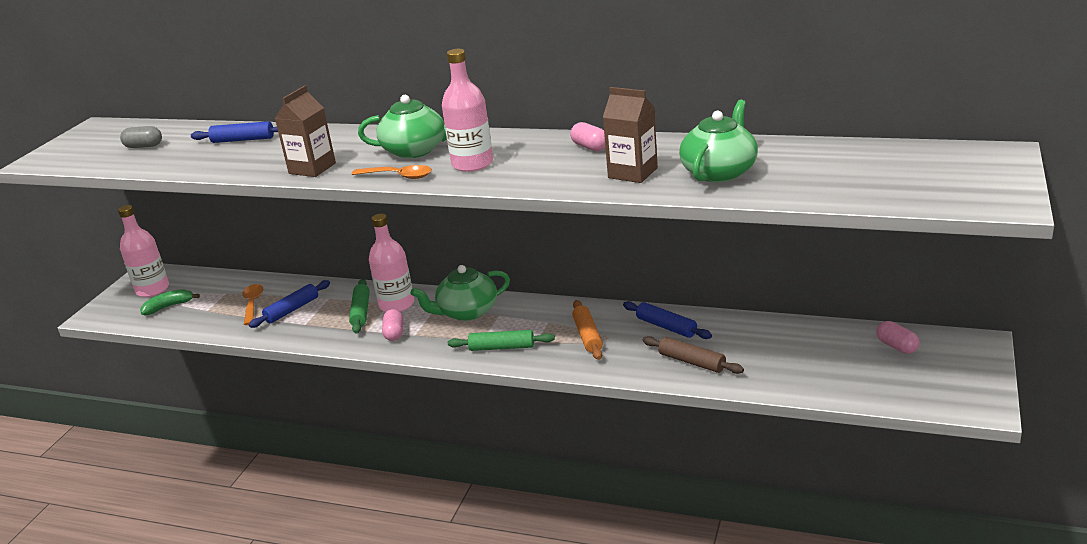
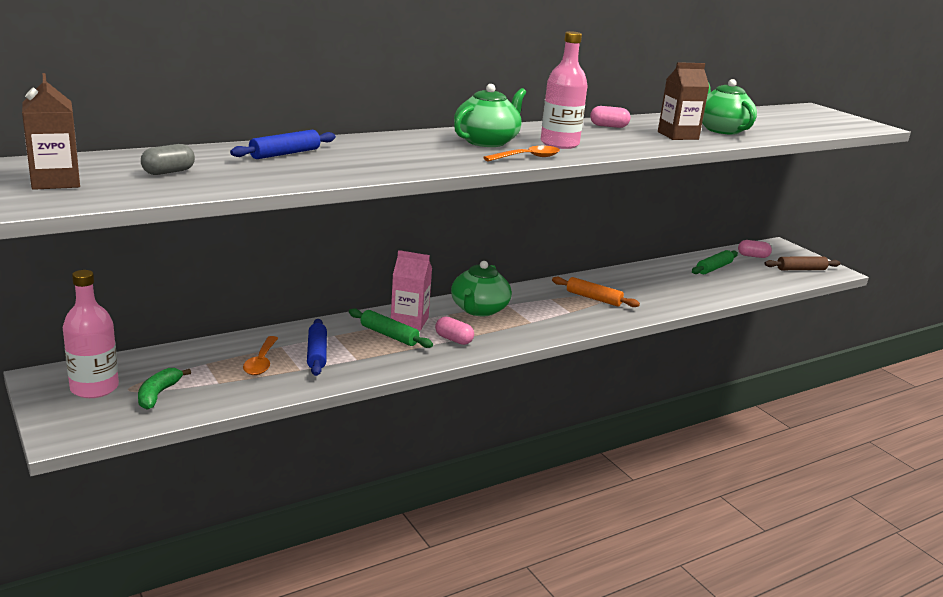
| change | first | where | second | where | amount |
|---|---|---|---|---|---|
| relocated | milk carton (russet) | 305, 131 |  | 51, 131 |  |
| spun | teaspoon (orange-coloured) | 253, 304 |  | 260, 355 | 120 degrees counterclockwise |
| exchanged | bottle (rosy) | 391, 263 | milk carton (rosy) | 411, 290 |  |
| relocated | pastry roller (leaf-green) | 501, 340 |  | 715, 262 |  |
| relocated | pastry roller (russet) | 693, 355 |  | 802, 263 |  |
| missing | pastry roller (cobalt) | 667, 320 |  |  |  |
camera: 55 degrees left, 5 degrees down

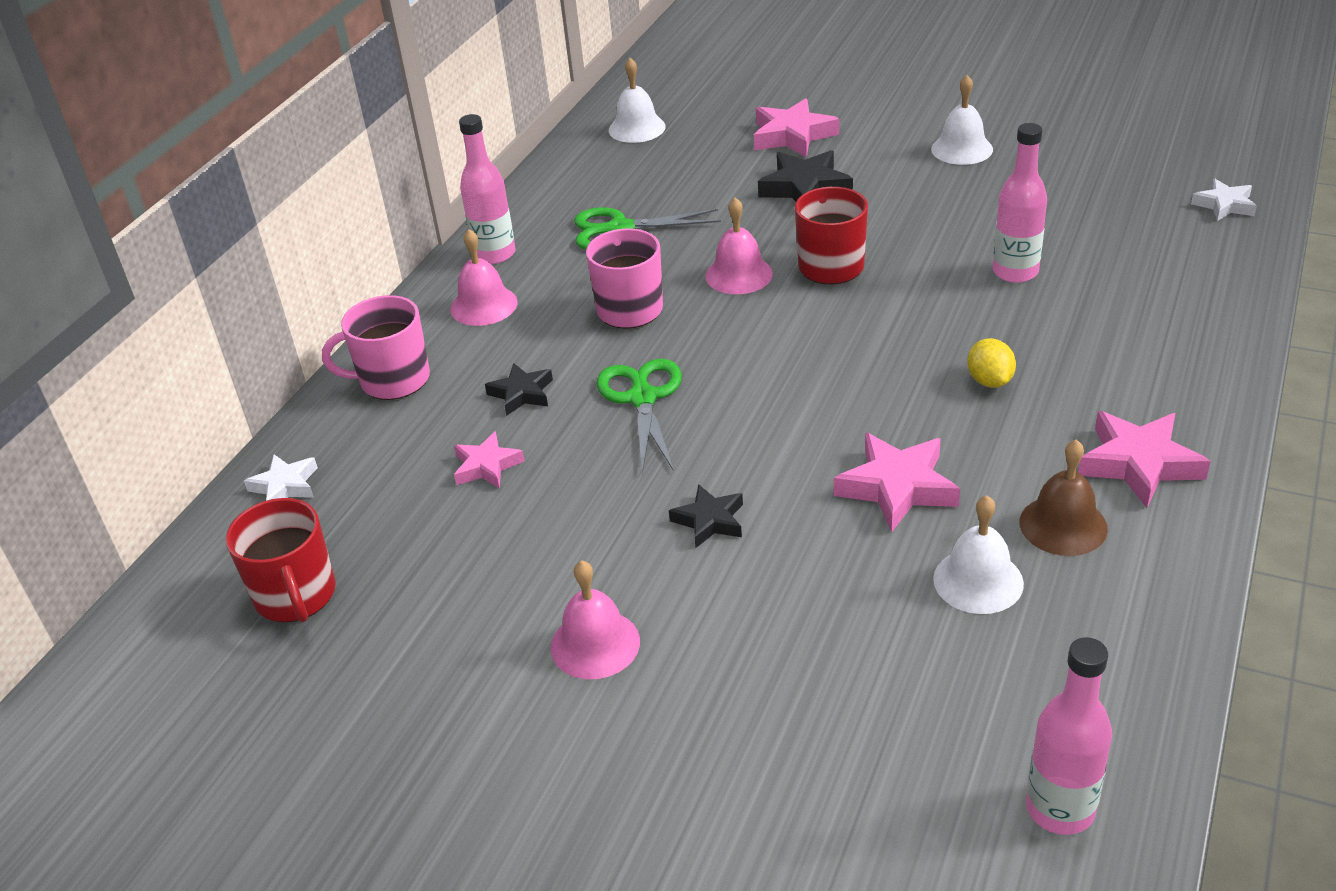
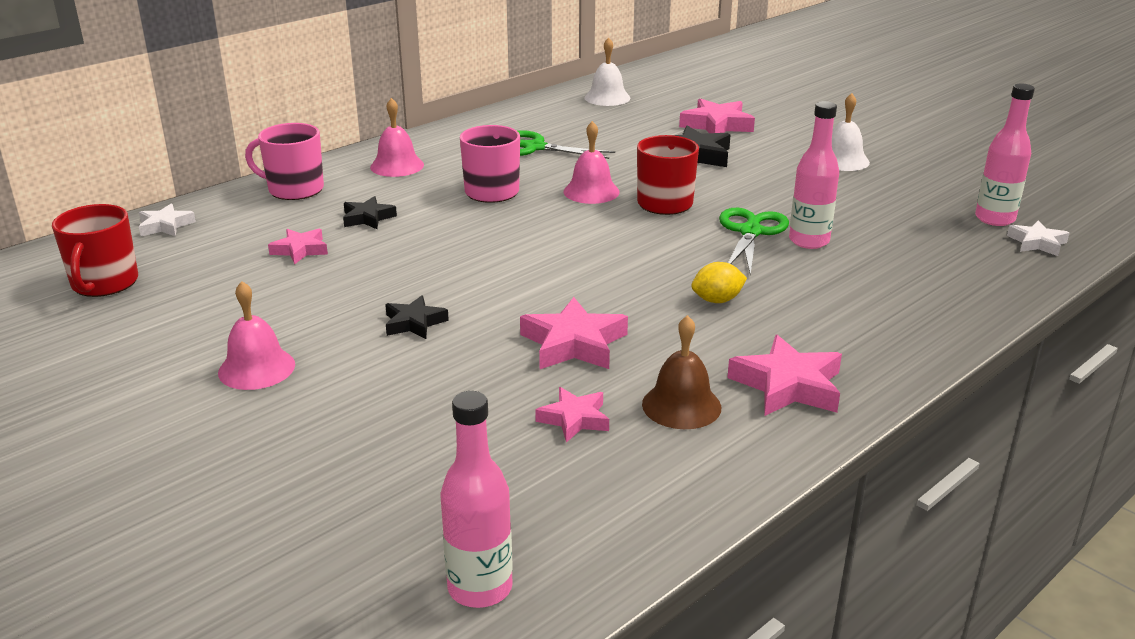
| change | first | where | second | where | amount |
|---|---|---|---|---|---|
| exchanged | bell (snow-white) | 978, 554 | star (rosy) | 572, 415 |  |
| spun | lemon (yellow) | 992, 363 |  | 719, 282 | 60 degrees clockwise |
| relocated | scissors (leaf-green) | 639, 416 |  | 754, 241 |  |
| relocated | bottle (rosy) | 487, 189 |  | 1005, 154 |  |
camera: 20 degrees right, 10 degrees down

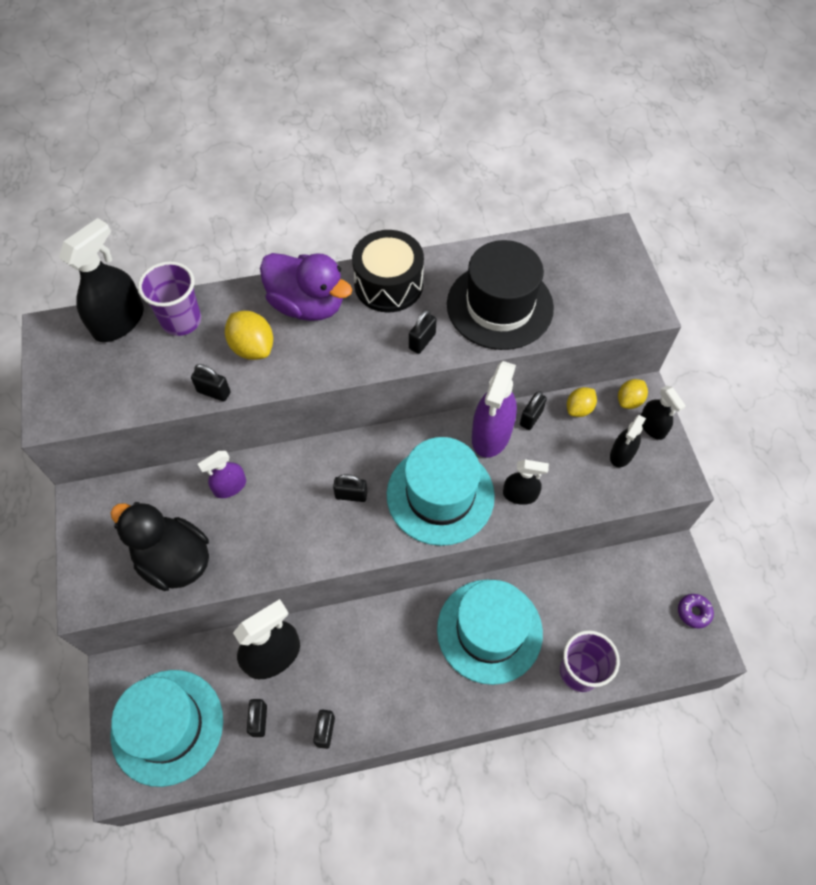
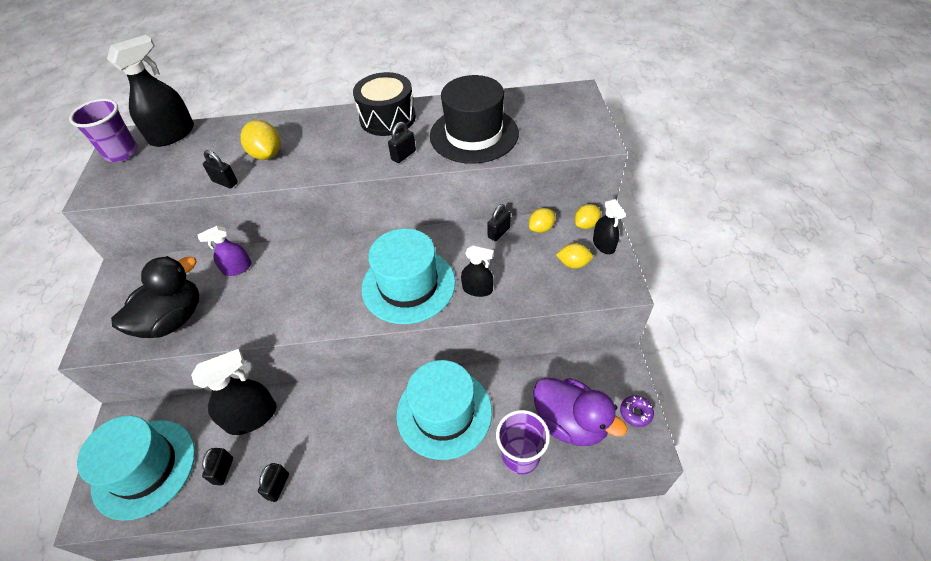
| change | first | where | second | where | amount |
|---|---|---|---|---|---|
| relocated | cup (purple) | 169, 298 |  | 103, 130 |  |
| spun | duck (black) | 159, 546 |  | 155, 297 | 90 degrees clockwise |
| relocated | duck (purple) | 306, 287 |  | 580, 412 |  |
| exchanged | sprayer (black) | 628, 441 | lemon (yellow) | 574, 256 |  |
| missing | small lock (black) | 350, 488 |  |  |  |
| missing | sprayer (purple) | 494, 409 |  |  |  |
camera: 10 degrees right, 10 degrees down

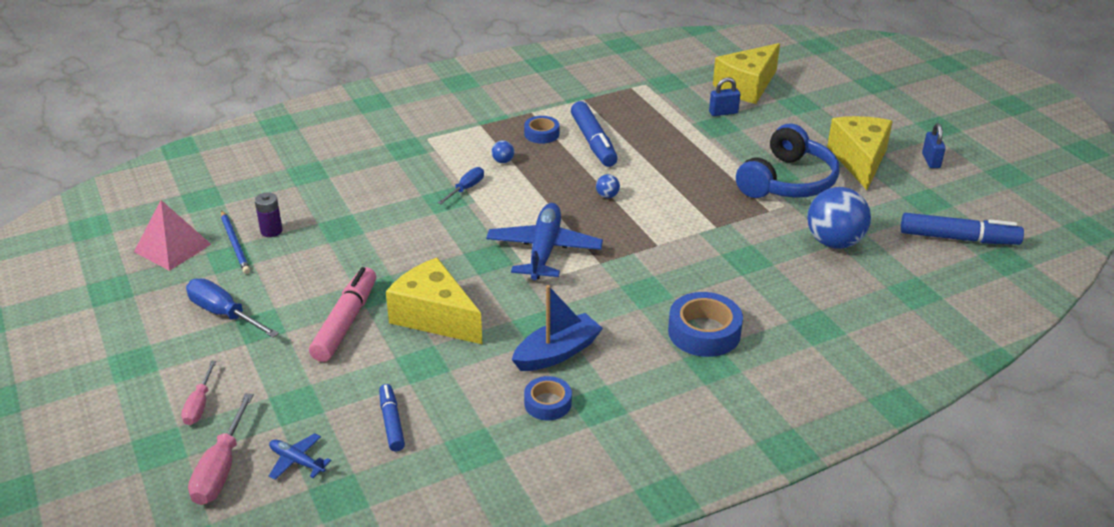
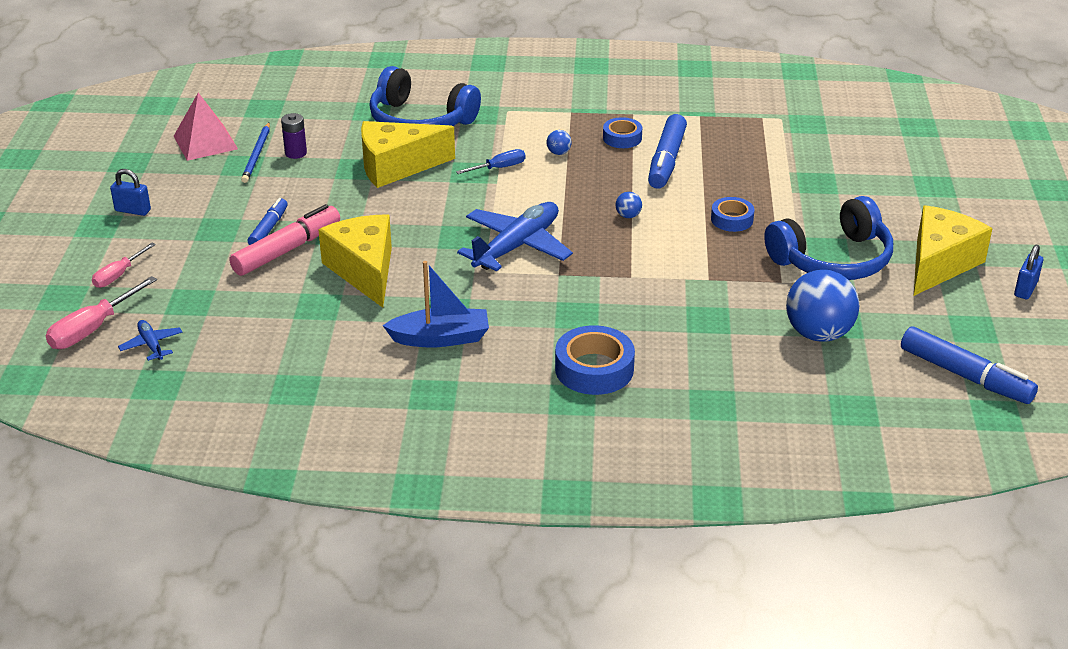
| change | first | where | second | where | amount |
|---|---|---|---|---|---|
| relocated | small lock (cobalt) | 724, 96 |  | 130, 192 |  |
| relocated | marker pen (cobalt) | 392, 417 |  | 268, 221 |  |
| relocated | cheese wedge (yellow) | 746, 73 |  | 408, 154 |  |
| appeared |  |  | over-ear headphones (cobalt) | 425, 96 |  |
| relocated | sticky tape (cobalt) | 548, 398 |  | 732, 214 |  |
| missing | hand screwdriver (cobalt) | 232, 308 |  |  |  |
camera: 30 degrees right, 0 degrees up

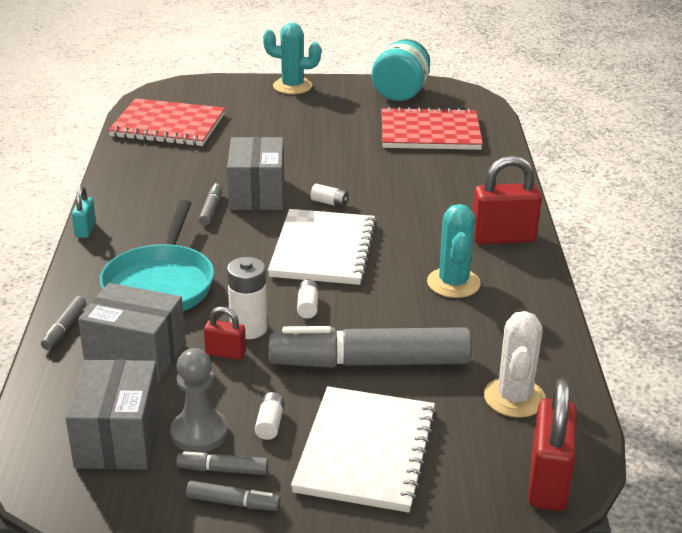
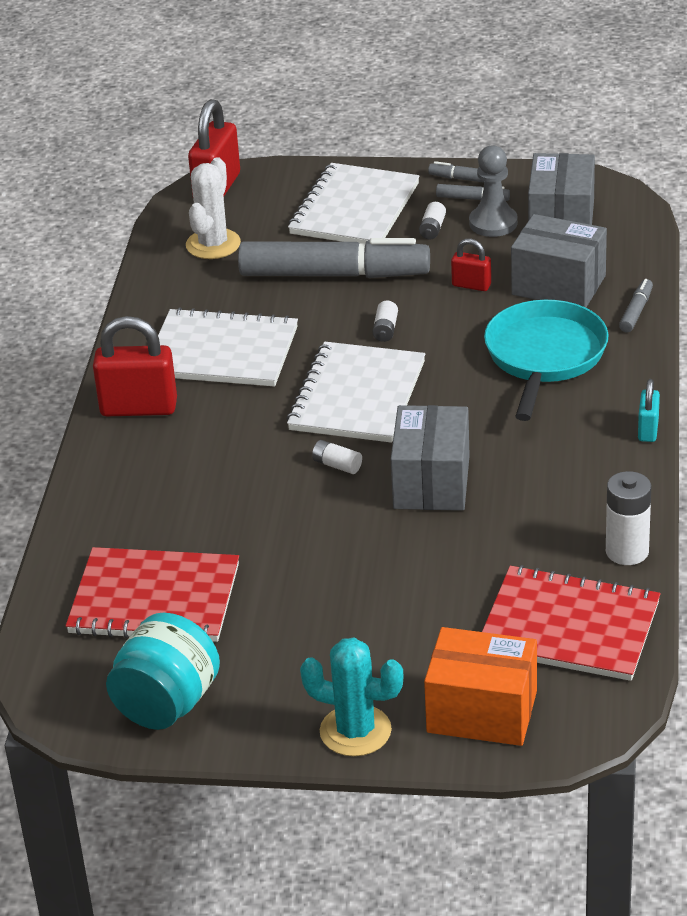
| change | first | where | second | where | amount |
|---|---|---|---|---|---|
| exchanged | prickly plant (teal) | 454, 251 | notepad (snow-white) | 228, 347 |  |
| appeared |  |  | package (orange-coloured) | 480, 686 |  |
| relocated | AA battery (snow-white) | 247, 298 |  | 628, 518 |  |
| missing | marker pen (gray) | 210, 204 |  |  |  |
camera: 170 degrees left, 5 degrees up

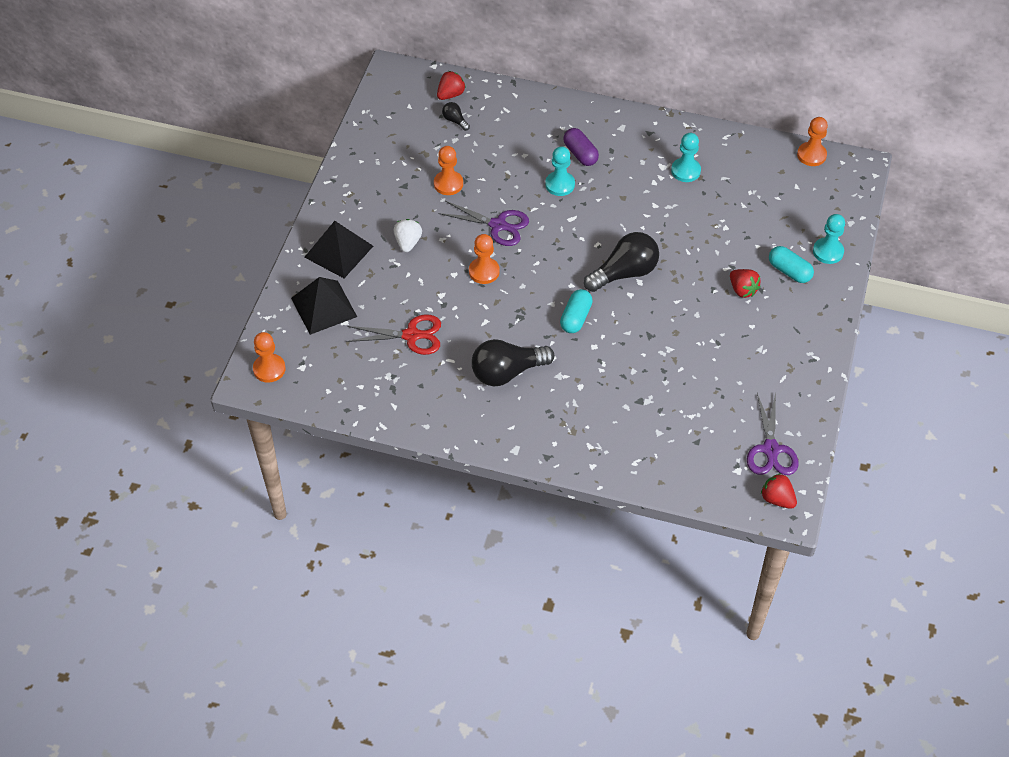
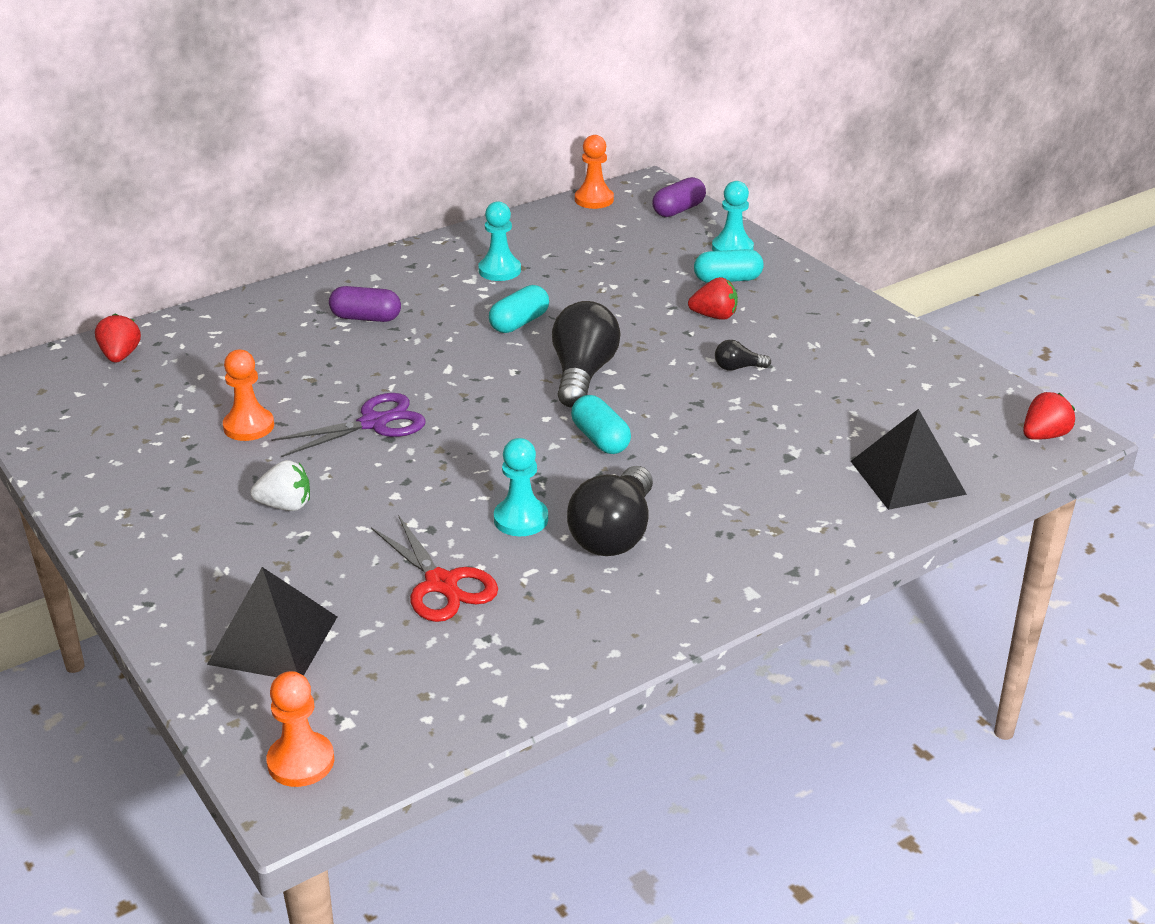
| change | first | where | second | where | amount |
|---|---|---|---|---|---|
| spun | strawberry (snow-white) | 408, 235 |  | 280, 485 | 135 degrees clockwise |
| spun | scissors (red) | 393, 334 |  | 434, 568 | 105 degrees clockwise |
| appeared |  |  | capsule (teal) | 519, 309 |  |
| relocated | chess pawn (teal) | 560, 171 |  | 521, 487 |  |
| appeared |  |  | capsule (purple) | 679, 197 |  |
| relocated | lightbulb (black) | 456, 116 |  | 743, 355 |  |
| relocated | solid pyramid (black) | 338, 249 |  | 909, 459 |  |
| spun | strawberry (red) | 779, 491 |  | 1049, 416 | 150 degrees clockwise |
| missing | chess pawn (orange-coloured) | 484, 259 |  |  |  |
| missing | scissors (purple) | 773, 433 |  |  |  |
camera: 50 degrees left, 20 degrees down

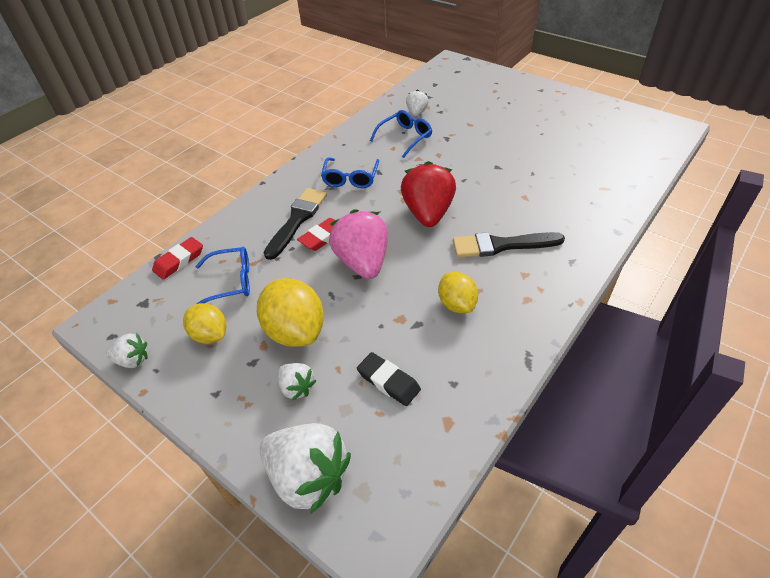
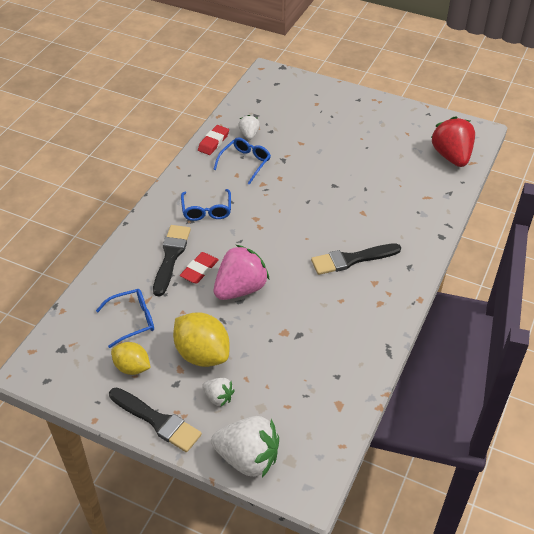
| change | first | where | second | where | amount |
|---|---|---|---|---|---|
| appeared |  |  | paintbrush (black) | 155, 419 |  |
| relocated | gum eraser (red) | 177, 258 |  | 213, 140 |  |
| spun | strawberry (rosy) | 358, 244 |  | 242, 272 | 75 degrees clockwise |
| relocated | strawberry (red) | 428, 194 |  | 453, 141 |  |
| missing | strawberry (snow-white) | 127, 350 |  |  |  |
| missing | gum eraser (black) | 389, 379 |  |  |  |
| missing | lemon (yellow) | 458, 292 |  |  |  |
camera: 15 degrees left, 0 degrees up

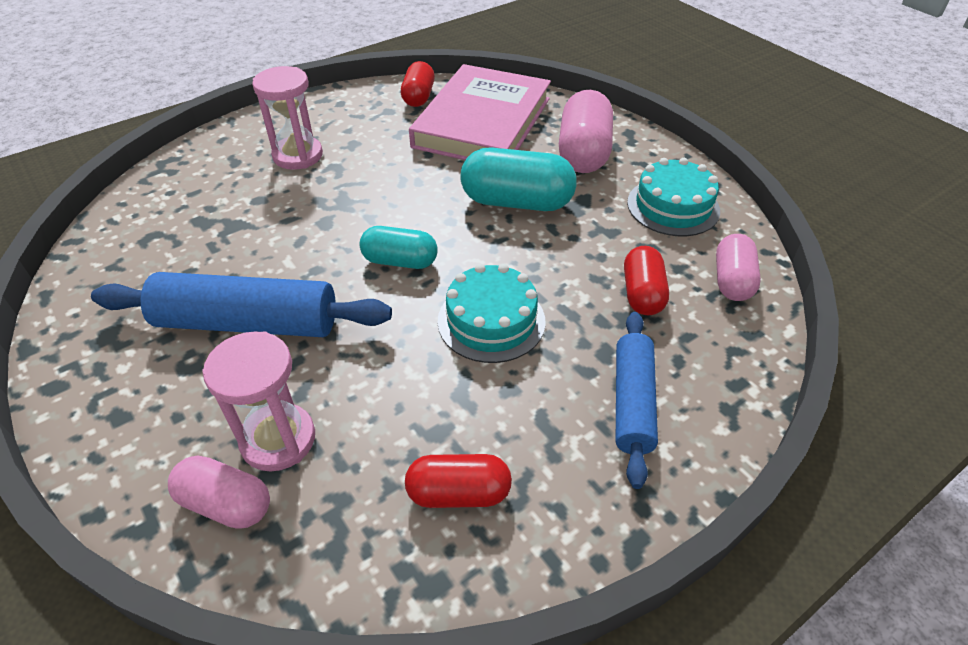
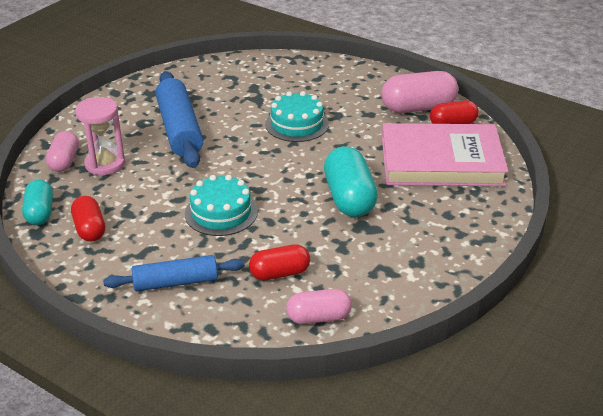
| change | first | where | second | where | amount |
|---|---|---|---|---|---|
| relocated | capsule (teal) | 398, 247 |  | 37, 202 |  |
| relocated | layer cake (teal) | 673, 197 |  | 297, 116 |  |
| relocated | capsule (rosy) | 586, 131 |  | 419, 92 |  |
| missing | hourglass (rosy) | 287, 118 |  |  |  |
camera: 70 degrees right, 10 degrees down

